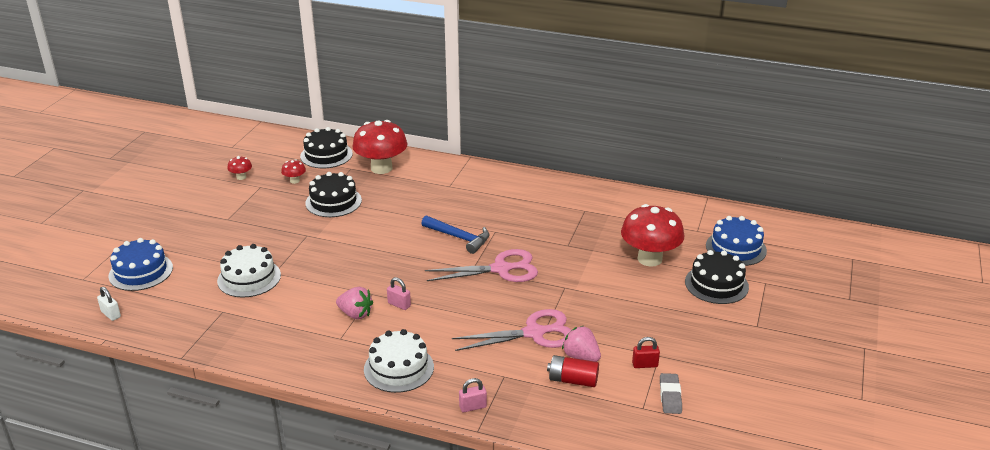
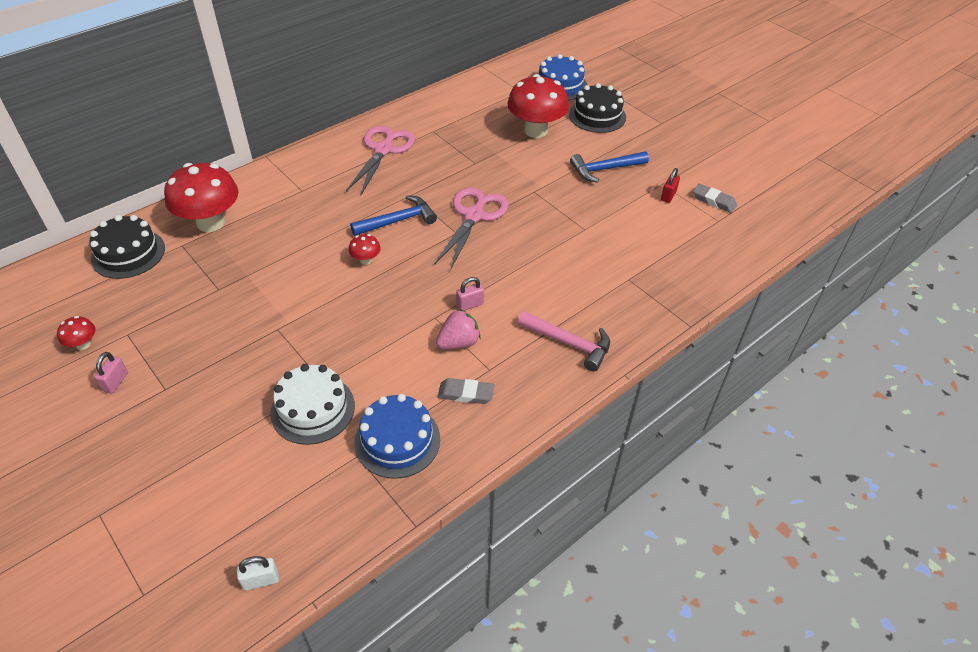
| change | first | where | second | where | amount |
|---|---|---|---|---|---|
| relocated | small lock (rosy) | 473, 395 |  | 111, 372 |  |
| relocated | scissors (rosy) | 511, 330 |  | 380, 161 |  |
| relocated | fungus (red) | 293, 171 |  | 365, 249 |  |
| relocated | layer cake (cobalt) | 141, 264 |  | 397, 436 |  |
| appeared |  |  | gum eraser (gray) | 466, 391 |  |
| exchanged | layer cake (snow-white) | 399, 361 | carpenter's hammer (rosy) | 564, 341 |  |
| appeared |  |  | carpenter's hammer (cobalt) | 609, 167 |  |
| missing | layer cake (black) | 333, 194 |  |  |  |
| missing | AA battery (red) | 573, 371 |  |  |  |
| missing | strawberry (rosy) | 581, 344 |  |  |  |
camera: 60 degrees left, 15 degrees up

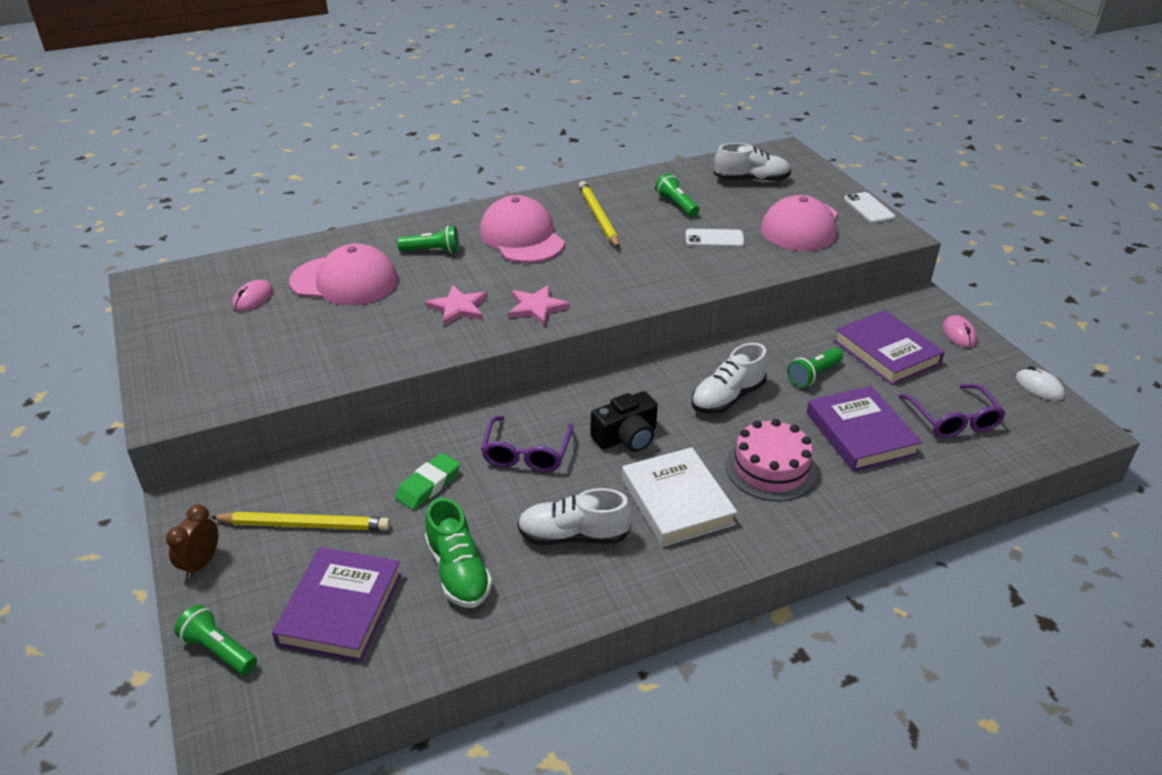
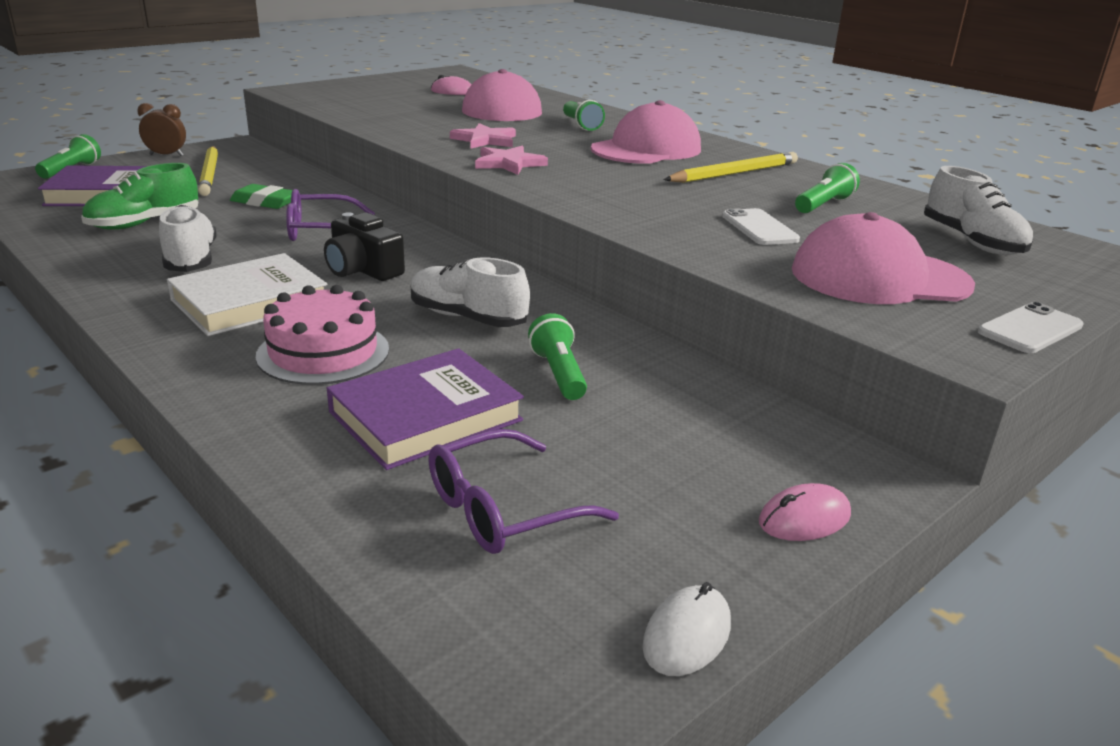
| change | first | where | second | where | amount |
|---|---|---|---|---|---|
| spun | torch (leaf-green) | 815, 367 |  | 557, 356 | 45 degrees clockwise |
| missing | hardcover (purple) | 889, 347 |  |  |  |
camera: 70 degrees right, 10 degrees down

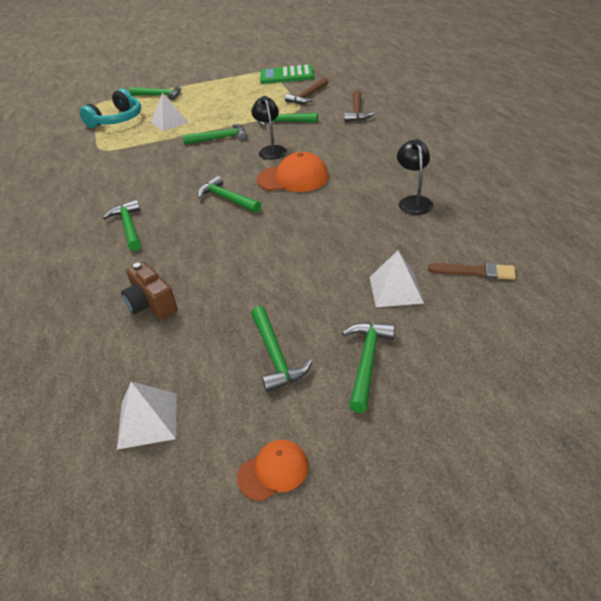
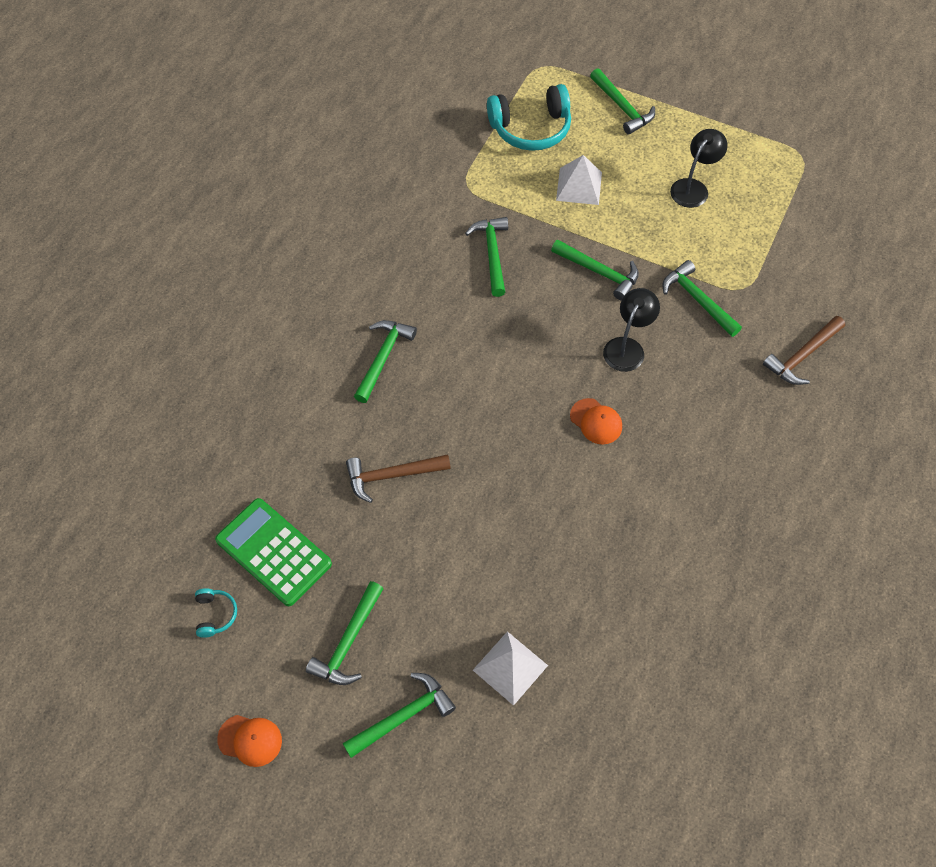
| change | first | where | second | where | amount |
|---|---|---|---|---|---|
| exchanged | solid pyramid (snow-white) | 147, 416 | over-ear headphones (teal) | 216, 613 |  |
| relocated | pocket calculator (leaf-green) | 287, 74 |  | 273, 552 |  |
| relocated | carpenter's hammer (russet) | 306, 90 |  | 398, 478 |  |
| relocated | carpenter's hammer (leaf-green) | 229, 194 |  | 486, 257 |  |
| size | peaked cap (orange-coloured) | 293, 172 |  | 596, 421 | x0.57 |
| relocated | reading lamp (black) | 415, 177 |  | 698, 168 |  |
| missing | photo camera (russet) | 149, 291 |  |  |  |
| missing | paintbrush (russet) | 472, 271 |  |  |  |
camera: 40 degrees right, 20 degrees up

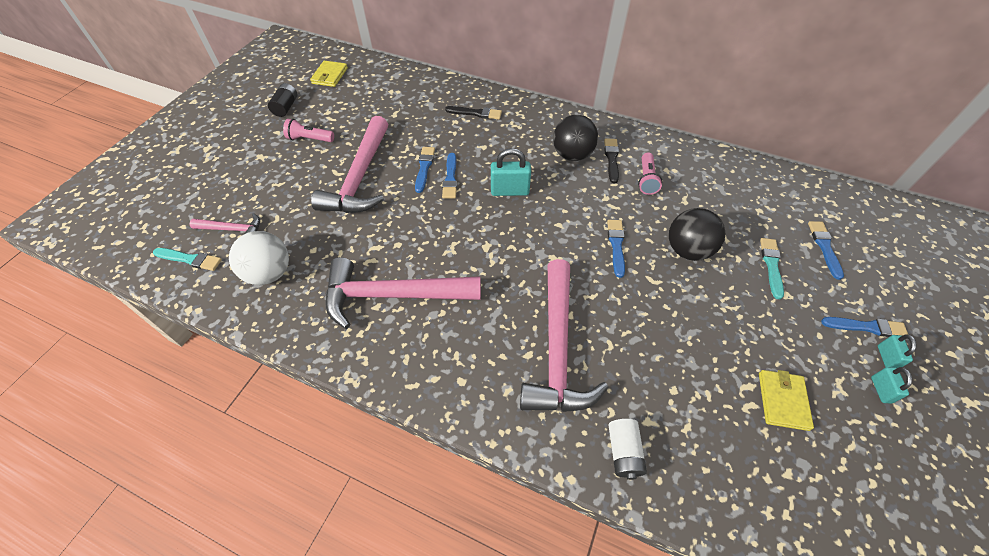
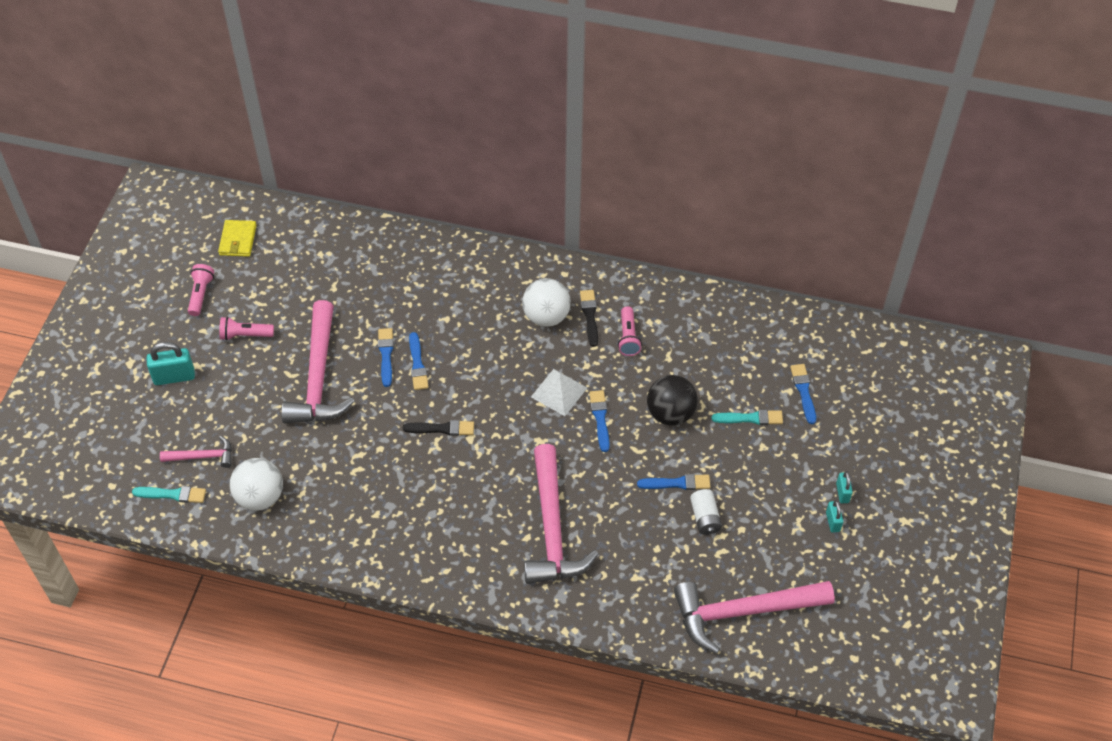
| change | first | where | second | where | amount |
|---|---|---|---|---|---|
| relocated | small lock (teal) | 511, 172 |  | 171, 363 |  |
| exchanged | AA battery (black) | 282, 100 | torch (rosy) | 201, 290 |  |
| relocated | paintbrush (black) | 473, 112 |  | 438, 428 |  |
| colour | sphere (black) | 575, 138 | sphere (snow-white) | 546, 302 |  |
| appeared |  |  | solid pyramid (snow-white) | 559, 392 |  |
| relocated | paintbrush (cobalt) | 864, 327 |  | 674, 482 |  |
| relocated | carpenter's hammer (rosy) | 403, 293 |  | 754, 617 |  |
| relocated | AA battery (snow-white) | 628, 449 |  | 706, 512 |  |
| spun | paintbrush (teal) | 772, 268 |  | 747, 417 | 90 degrees clockwise |
| missing | billfold (yellow) | 786, 400 |  |  |  |
camera: 10 degrees left, 0 degrees up

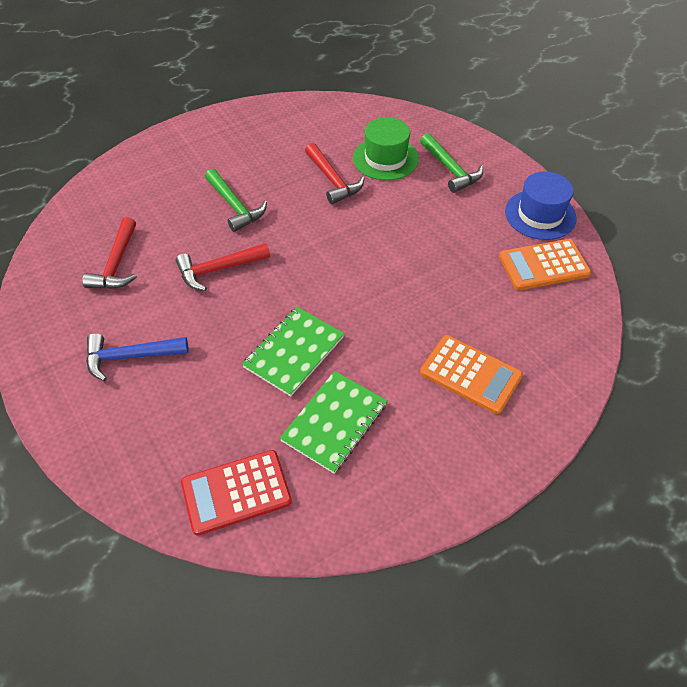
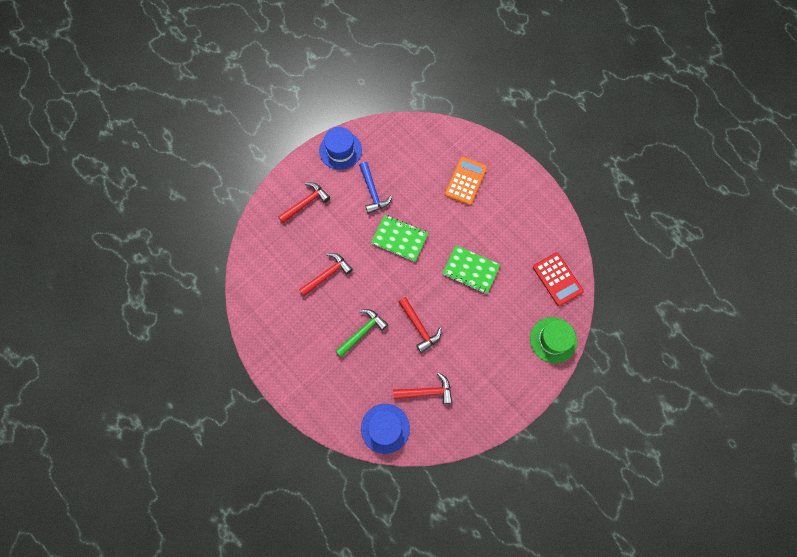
| change | first | where | second | where | amount |
|---|---|---|---|---|---|
| colour | carpenter's hammer (leaf-green) | 451, 163 | carpenter's hammer (red) | 304, 203 |  |
| relocated | carpenter's hammer (cobalt) | 137, 357 |  | 375, 188 |  |
| appeared |  |  | top hat (cobalt) | 385, 429 |  |
| relocated | notepad (leaf-green) | 333, 422 |  | 399, 238 |  |
| relocated | top hat (leaf-green) | 386, 149 |  | 553, 340 |  |
| missing | pocket calculator (orange-coloured) | 545, 264 |  |  |  |
camera: 100 degrees left, 20 degrees up

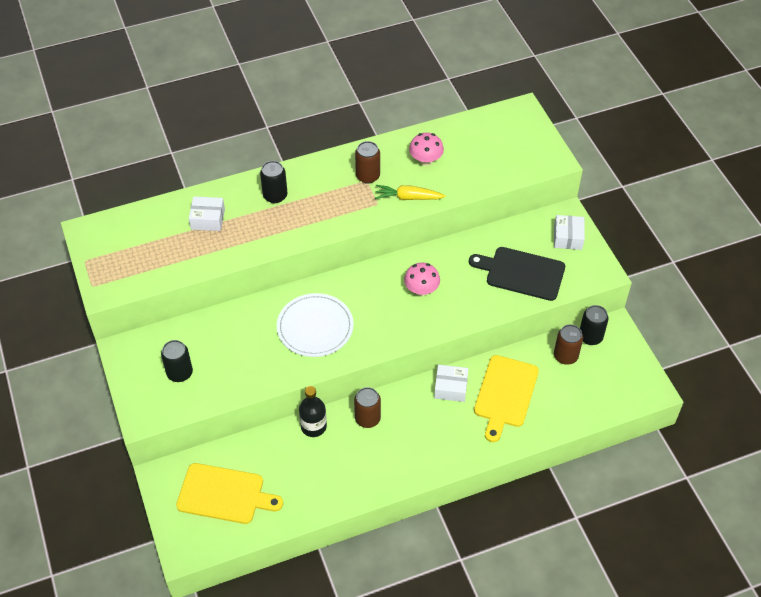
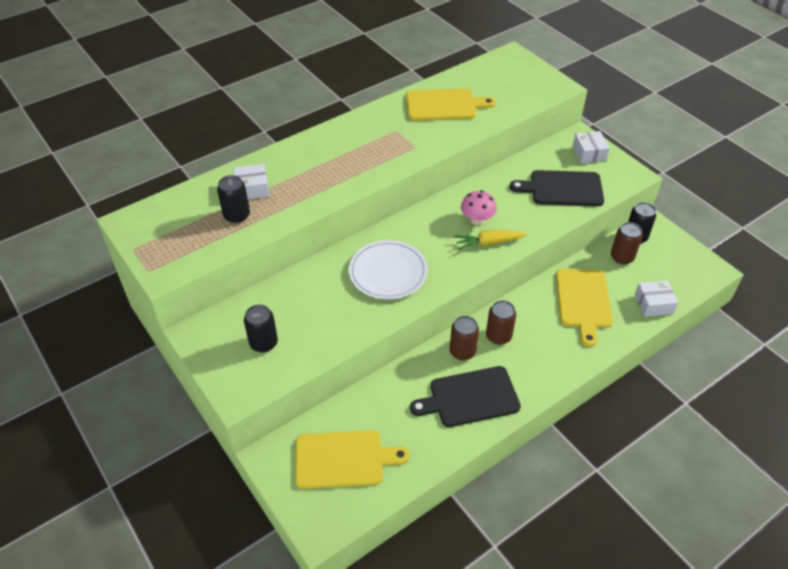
| change | first | where | second | where | amount |
|---|---|---|---|---|---|
| relocated | can (black) | 274, 182 |  | 233, 199 |  |
| exchanged | fungus (rosy) | 426, 149 | chopping board (yellow) | 451, 104 |  |
| appeared |  |  | chopping board (black) | 465, 396 |  |
| relocated | carrot (yellow) | 410, 192 |  | 490, 240 |  |
| relocated | can (russet) | 367, 162 |  | 501, 322 |  |
| relocated | package (snow-white) | 451, 383 |  | 656, 298 |  |
| missing | bottle (black) | 313, 411 |  |  |  |
camera: 15 degrees left, 5 degrees down

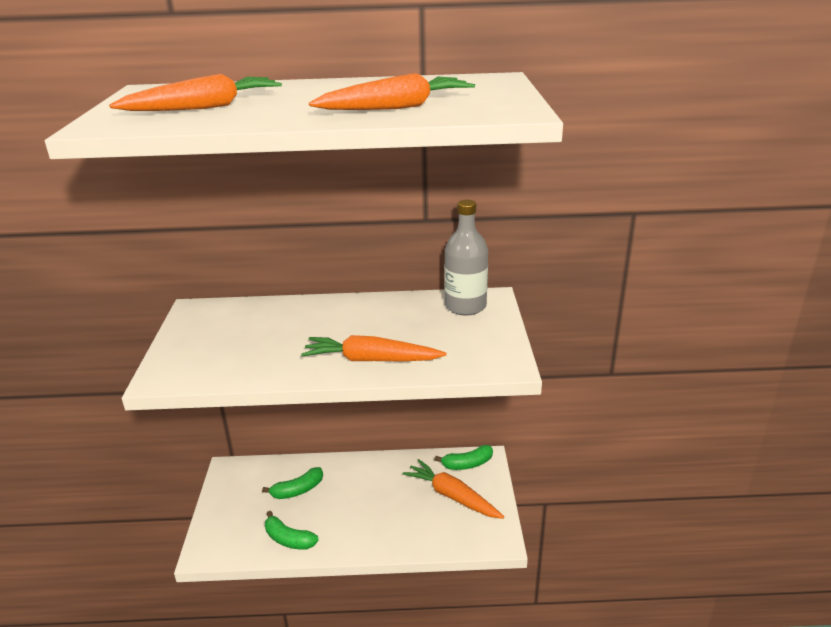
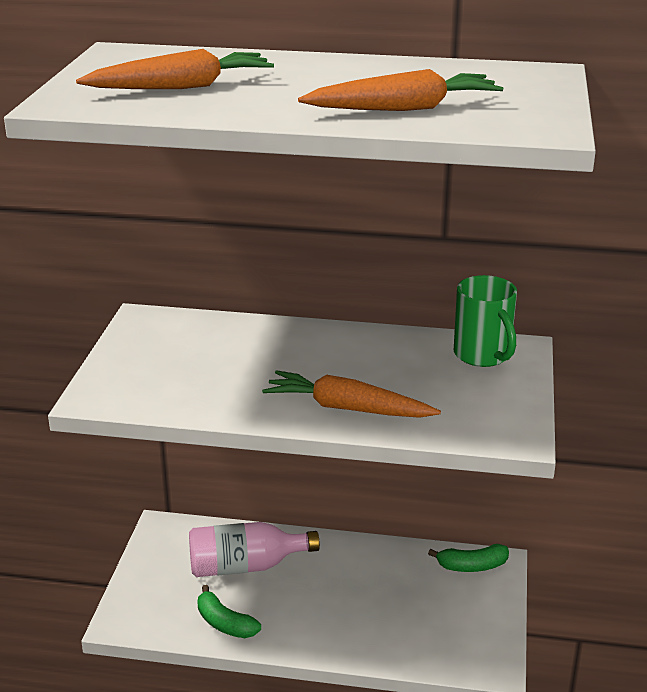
| change | first | where | second | where | amount |
|---|---|---|---|---|---|
| exchanged | toy banana (leaf-green) | 292, 483 | bottle (rosy) | 254, 549 |  |
| exchanged | bottle (gray) | 466, 257 | coffee mug (leaf-green) | 485, 321 |  |
| missing | carrot (orange-coloured) | 453, 489 |  |  |  |
camera: 10 degrees right, 0 degrees up

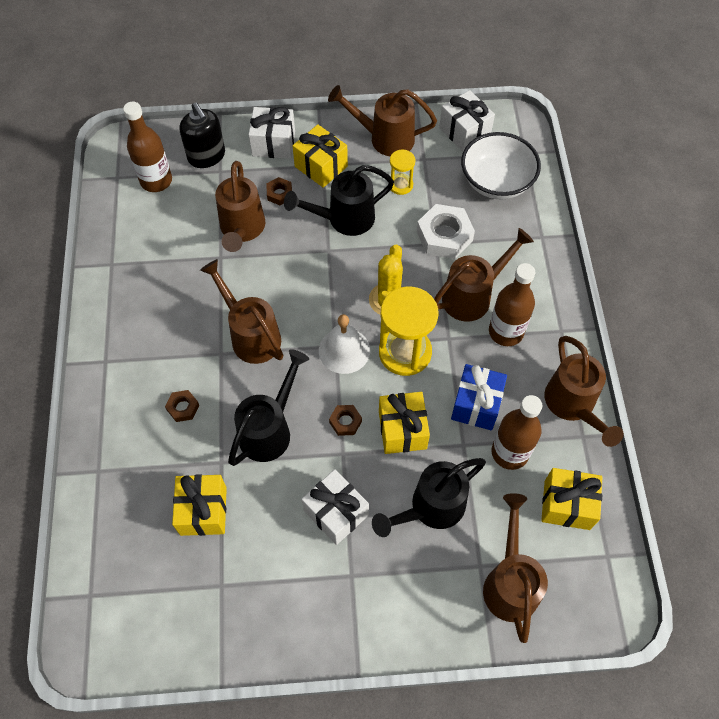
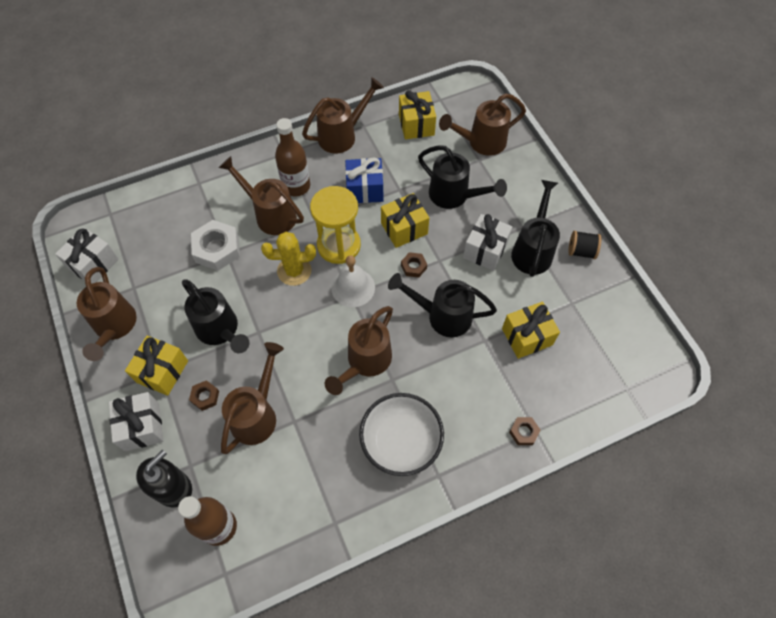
| change | first | where | second | where | amount |
|---|---|---|---|---|---|
| spun | watering can (russet) | 240, 206 |  | 252, 398 | 45 degrees counterclockwise |
| relocated | bowl (snow-white) | 501, 166 |  | 401, 434 |  |
| relocated | hexagon nut (russet) | 182, 406 |  | 524, 431 |  |
| appeared |  |  | watering can (black) | 535, 228 |  |
| appeared |  |  | bobbin (black) | 585, 245 |  |
| missing | hourglass (yellow) | 402, 172 |  |  |  |
| missing | bottle (russet) | 516, 432 |  |  |  |
camera: 110 degrees left, 0 degrees up

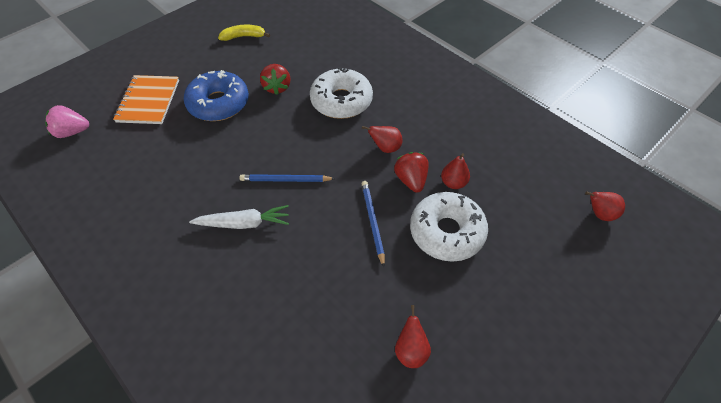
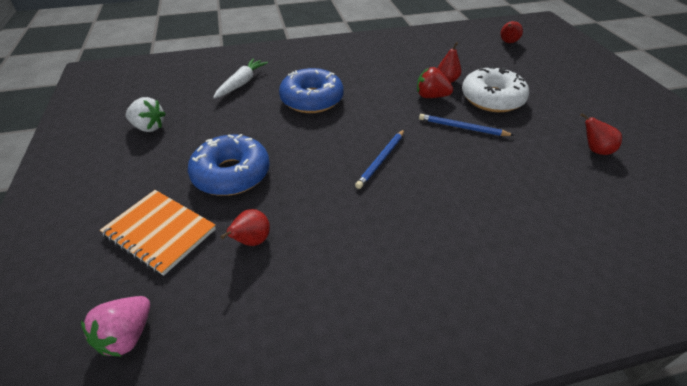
| change | first | where | second | where | amount |
|---|---|---|---|---|---|
| exchanged | toy banana (yellow) | 244, 33 | strawberry (snow-white) | 146, 114 |  |
| relocated | carrot (snow-white) | 239, 217 |  | 240, 79 |  |
| relocated | pear fruit (red) | 382, 139 |  | 245, 227 |  |
| colour | glazed donut (snow-white) | 341, 93 | glazed donut (cobalt) | 311, 90 |  |
| missing | strawberry (red) | 275, 79 |  |  |  |
camera: 60 degrees left, 10 degrees down

